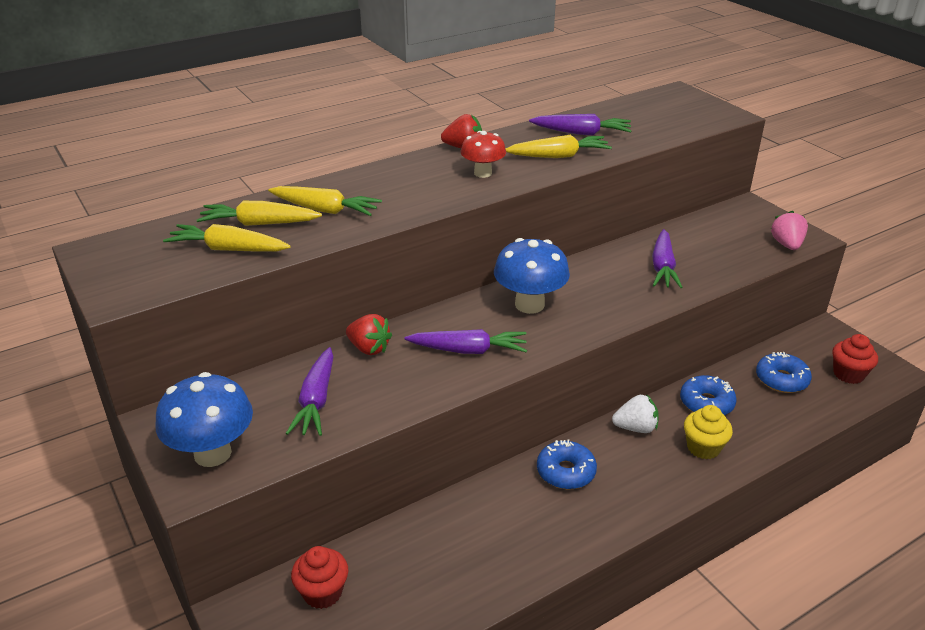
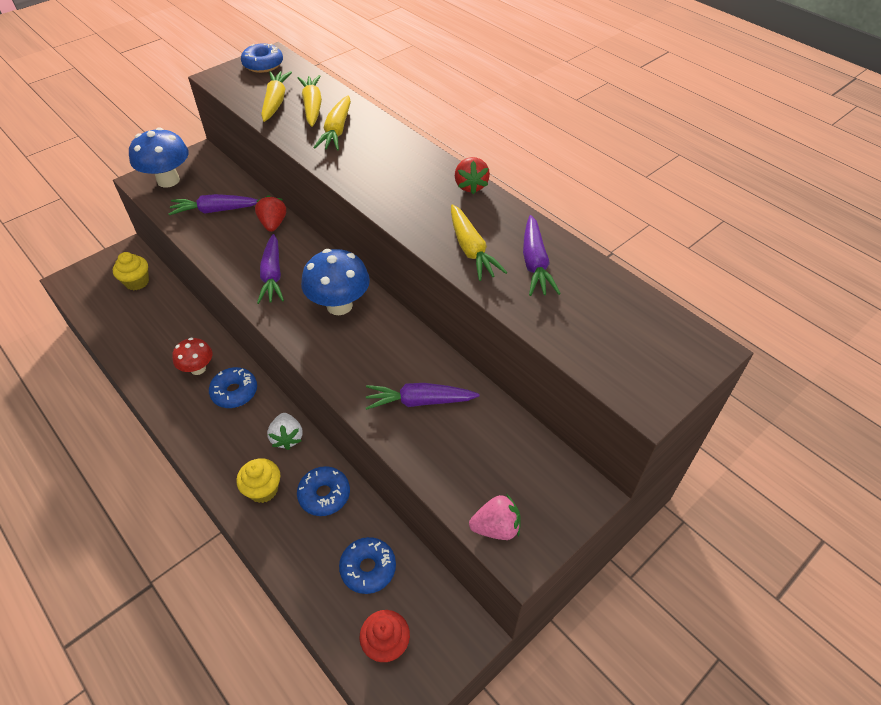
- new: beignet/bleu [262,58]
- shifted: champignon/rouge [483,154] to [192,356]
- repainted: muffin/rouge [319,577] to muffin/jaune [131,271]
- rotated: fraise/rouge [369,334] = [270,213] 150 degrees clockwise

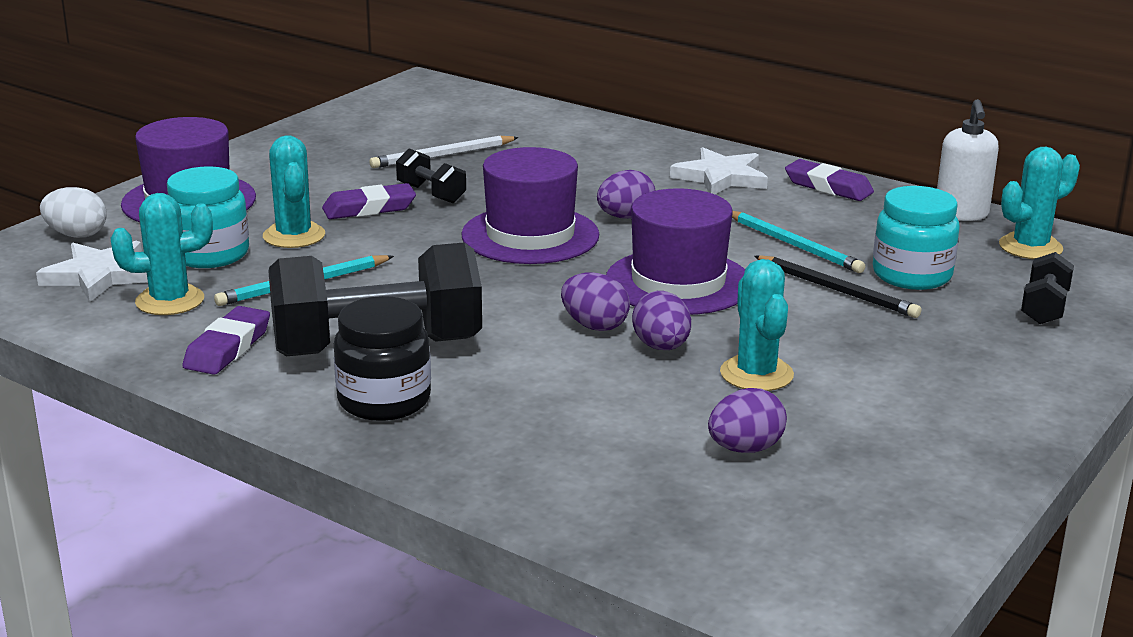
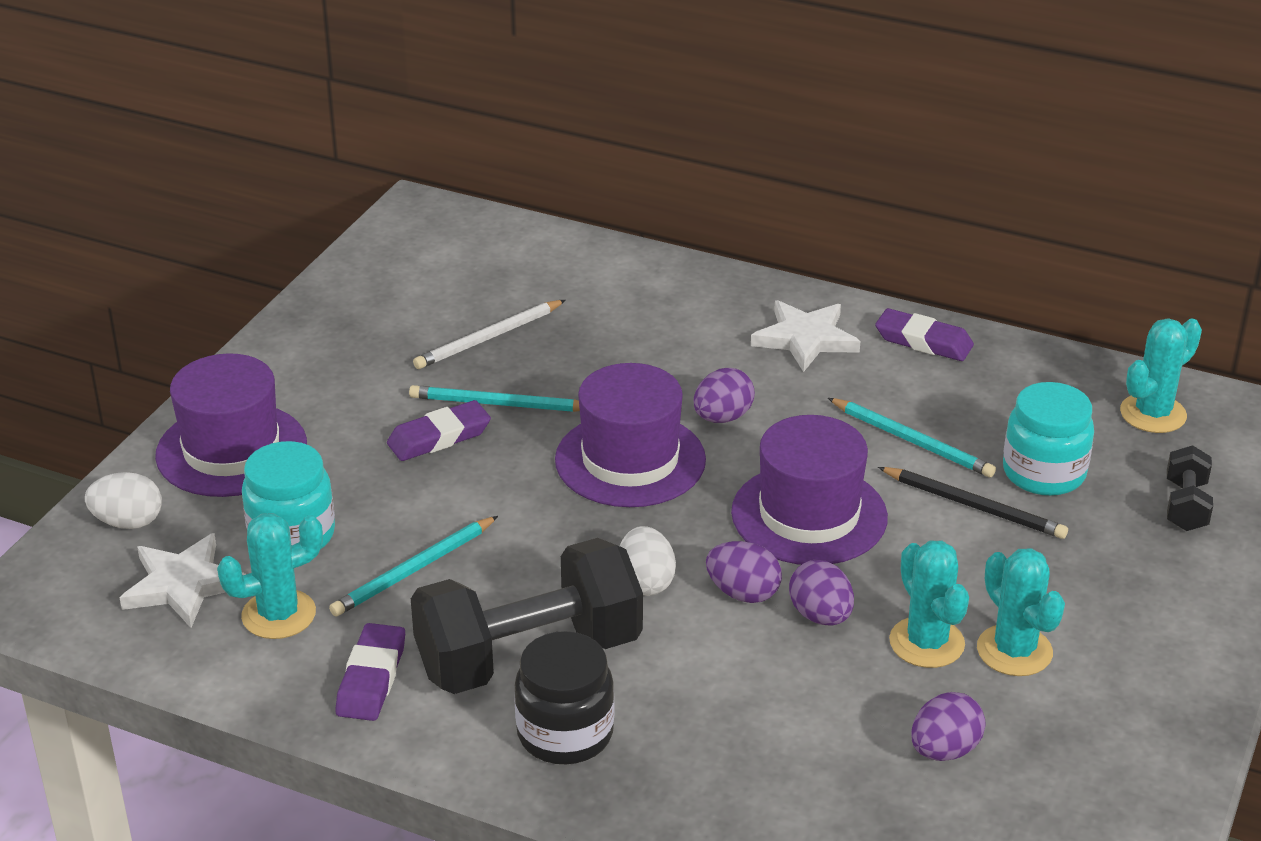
- gone: distributeur de savon/blanc [968,160]
- new: œuf/blanc [648,561]
- shifted: cactus/turquoise [294,191] to [1021,612]
- swapped: haltère/noir [431,175] to crayon/turquoise [494,398]

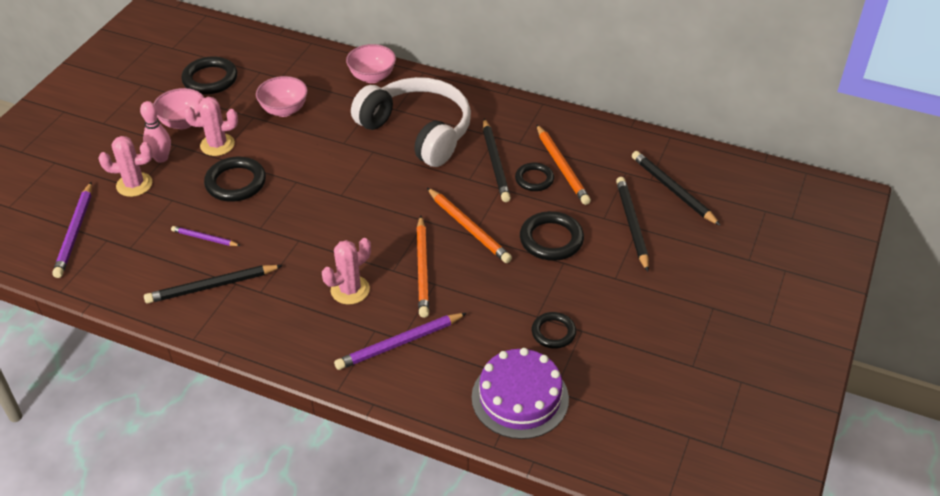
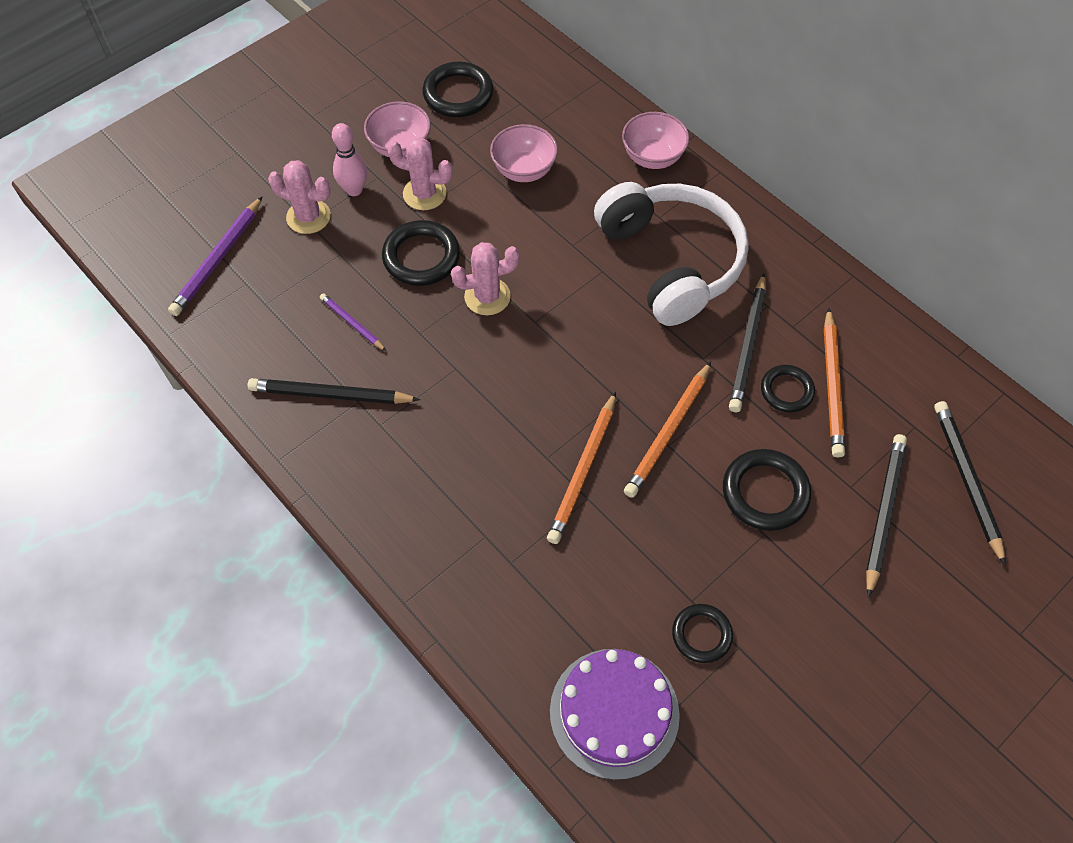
- gone: crayon/violet [400,341]
- shifted: cactus/rose [346,271] to [485,278]
- rotated: crayon/orange [469,225] = [667,429] 45 degrees clockwise

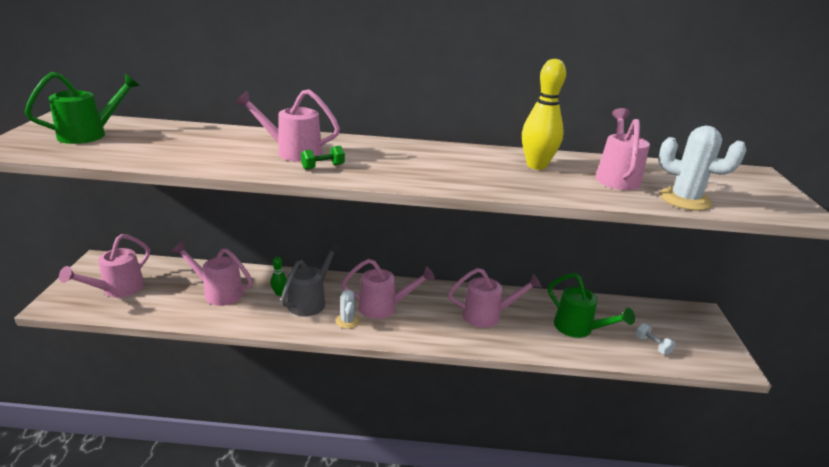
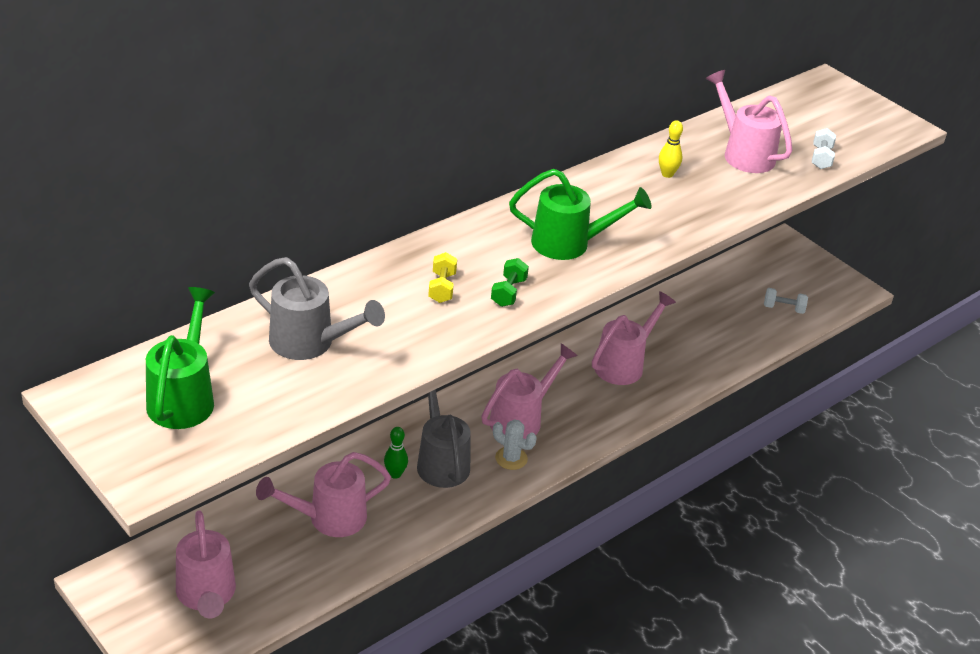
- new: arrosoir/gris [317,308]
- shifted: arrosoir/vert [591,305] to [580,214]
- swapped: arrosoir/rose [287,125] to haltère/jaune [442,277]
- swapped: cactus/blanc [702,168] to haltère/blanc [824,148]
- scaled: quille/jaune [544,114] = [671,149] x0.48

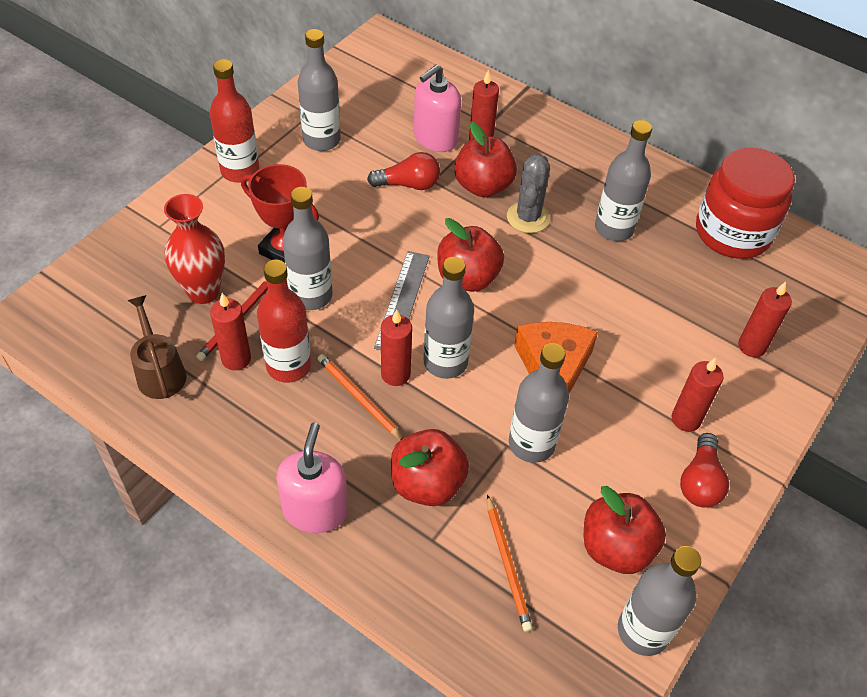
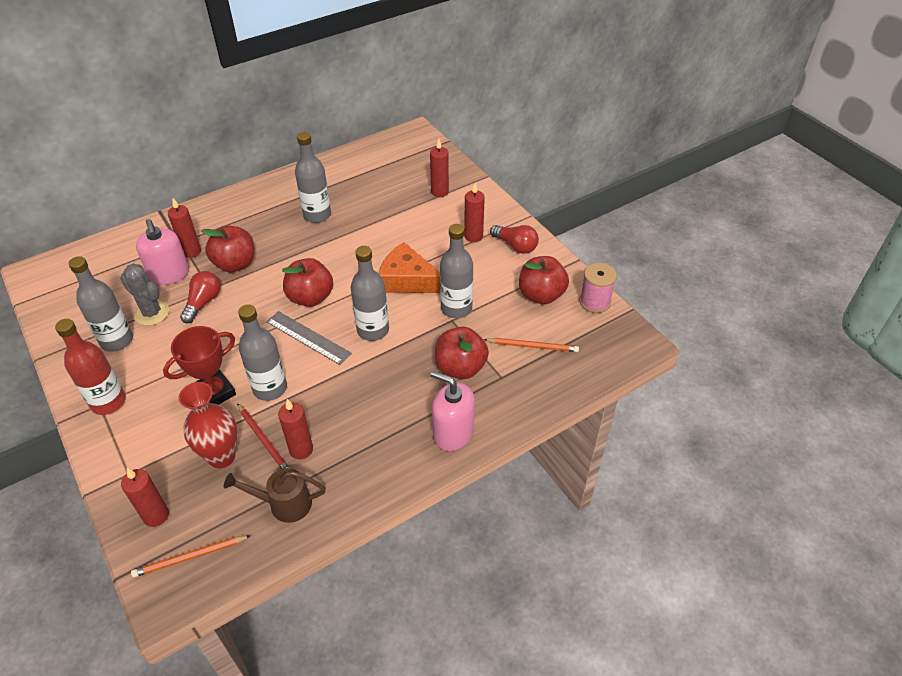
- gone: bouteille/rouge [284,321]
- gone: bocal/rouge [745,203]
- shifted: crayon/orange [360,397] to [191,556]
- shifted: bougie/rouge [396,348] to [145,497]
- shifted: cactus/gris [528,193] to [144,295]
- swapped: bouteille/gris [659,601] to bobine/rose [598,288]

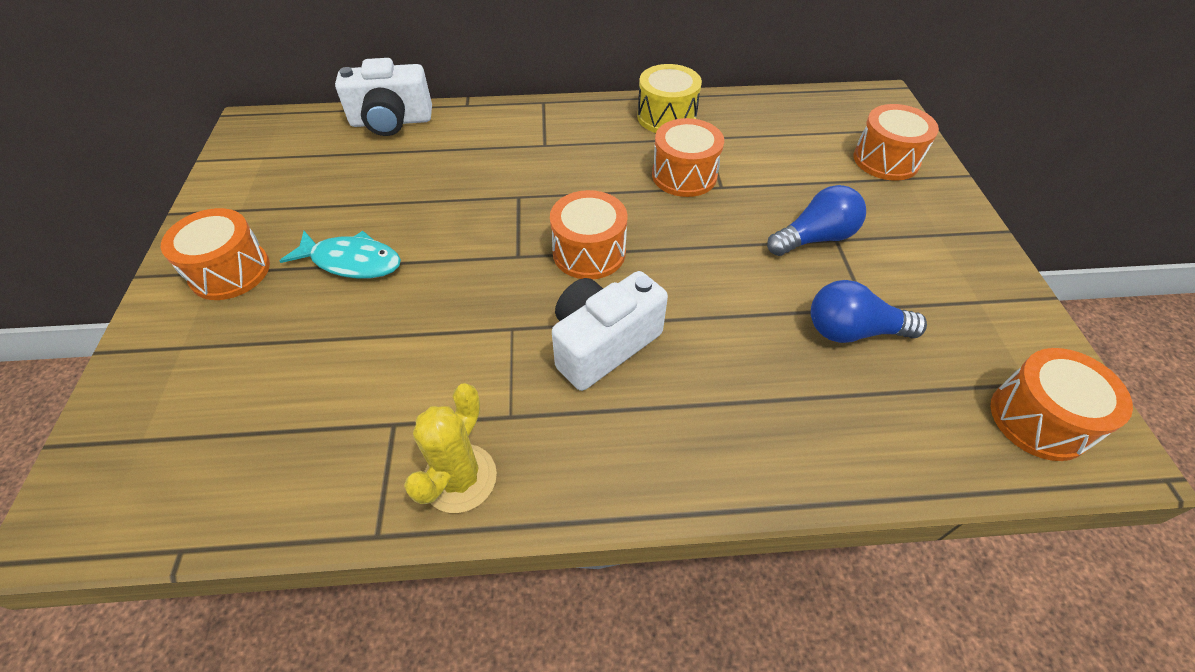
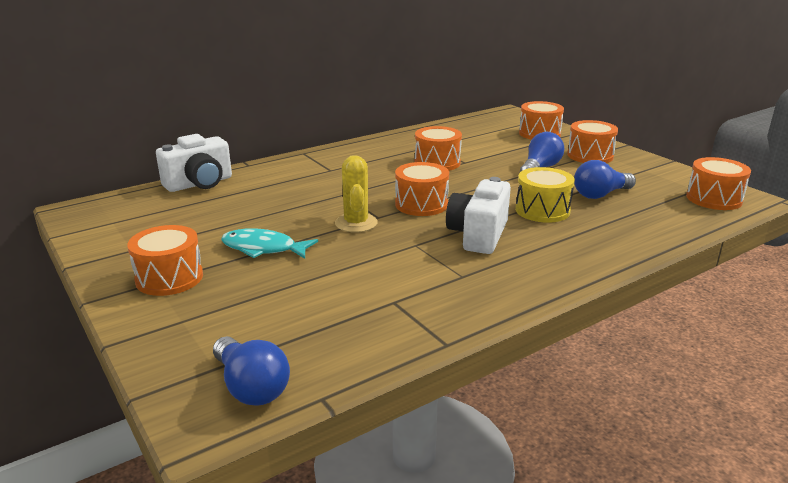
- new: ampoule/bleu [251,371]
- new: tambour/orange [592,141]
- shifted: cactus/jaune [450,448] to [356,193]
- shifted: tambour/jaune [669,98] to [545,195]
- rotated: poisson/turquoise [340,255] = [269,243] 150 degrees counterclockwise

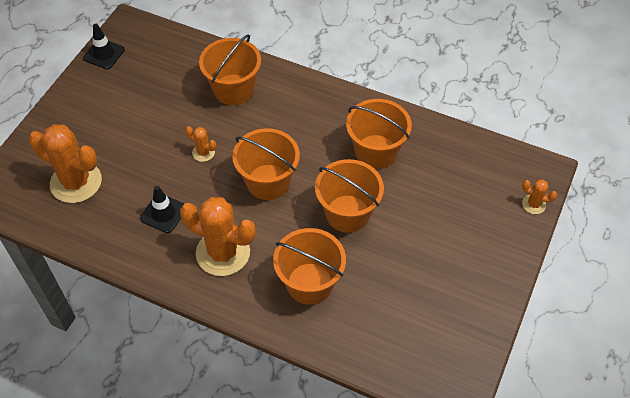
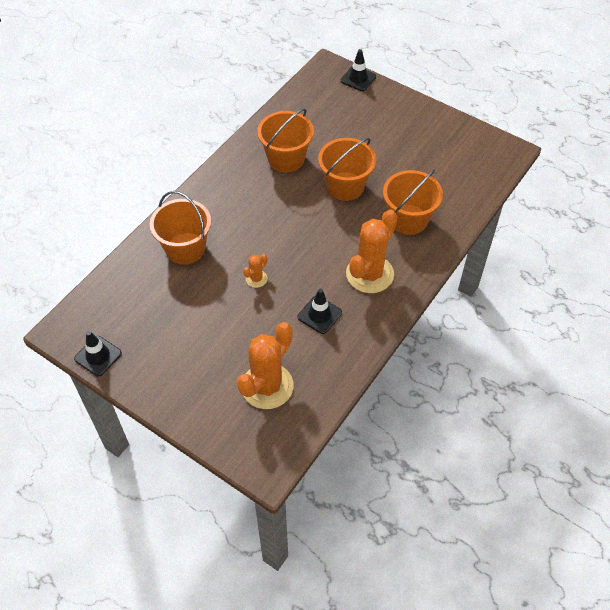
- gone: seau/orange [266,164]
- swapped: cactus/orange [539,197] to cône de chantier/noir [358,70]

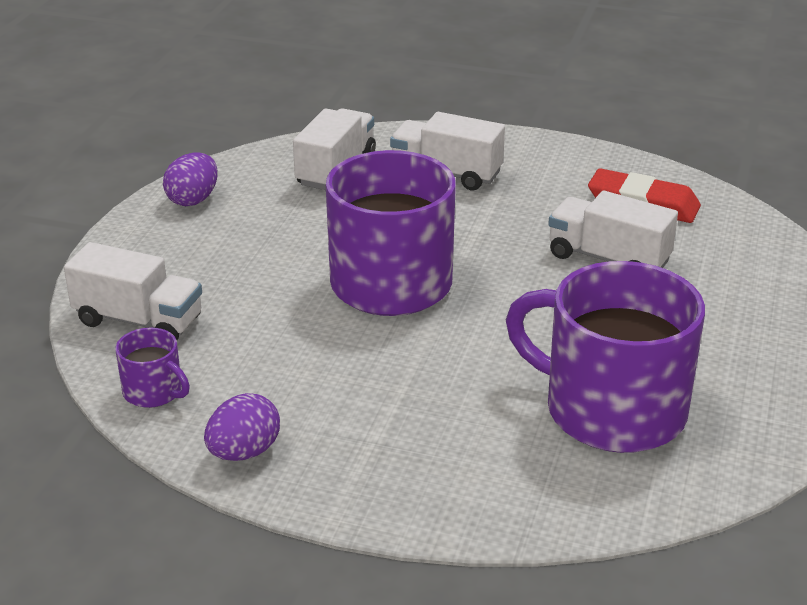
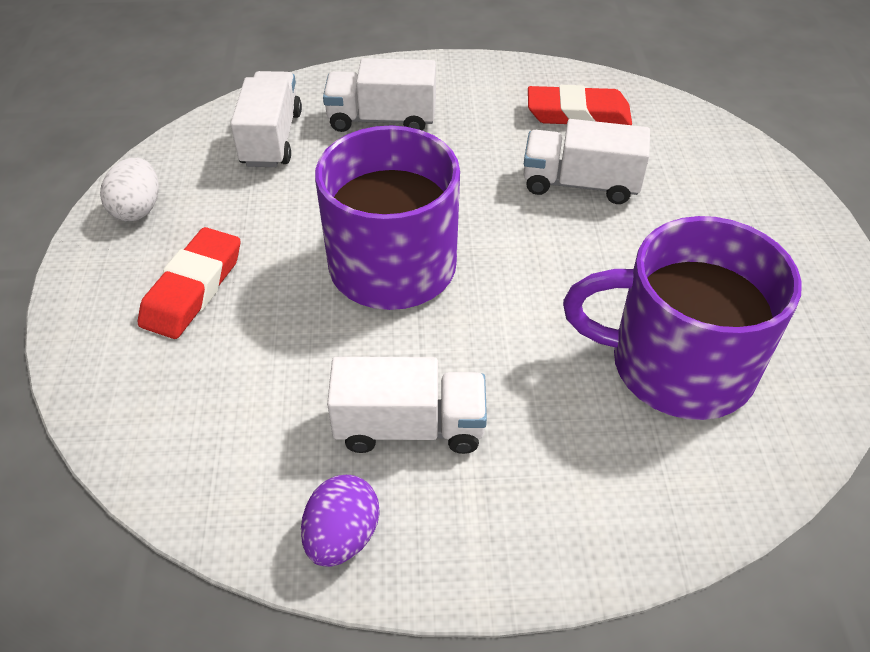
- gone: tasse/violet [152,367]
- new: gomme/rouge [189,283]
- shifted: camion/blanc [133,291] to [407,405]
- repainted: œuf/violet [190,179] to œuf/blanc [129,189]

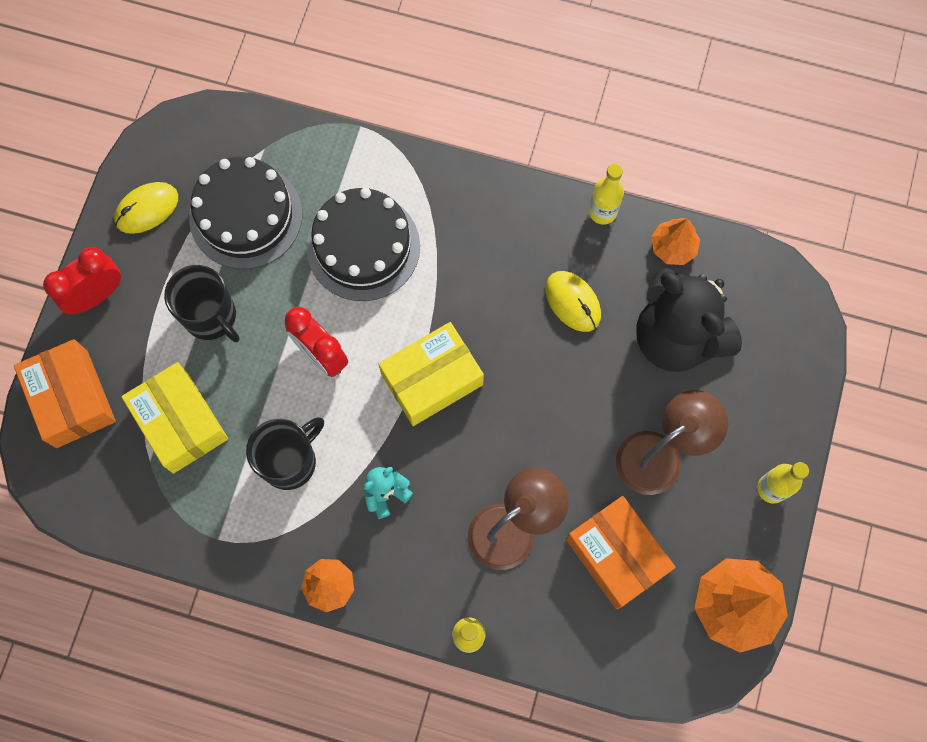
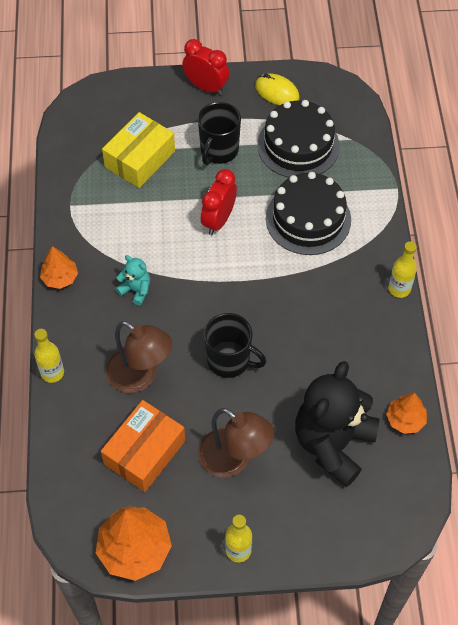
- gone: boîte/orange [65,393]
- gone: boîte/jaune [431,374]
- gone: souris/jaune [573,301]
- shifted: tasse/noir [285,453] to [235,345]
- shifted: bouteille/jaune [606,194] to [402,269]

